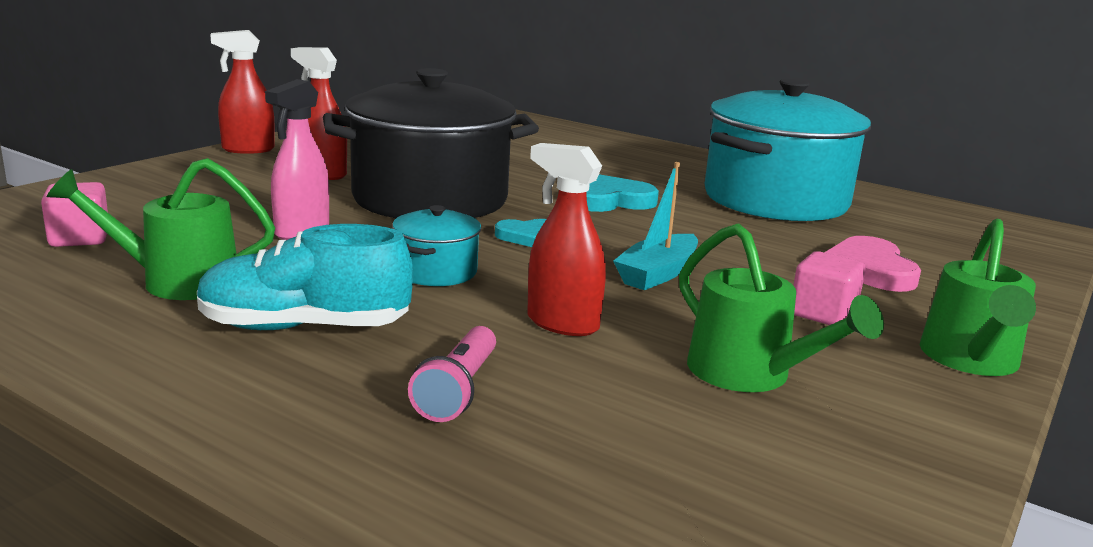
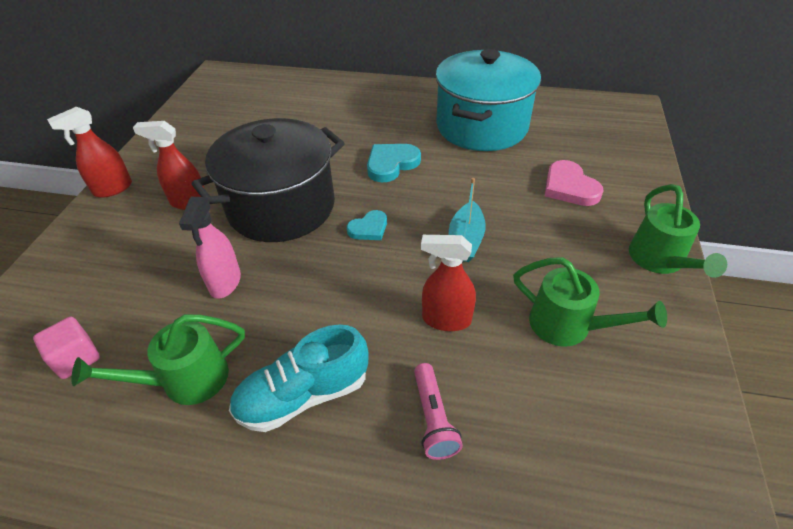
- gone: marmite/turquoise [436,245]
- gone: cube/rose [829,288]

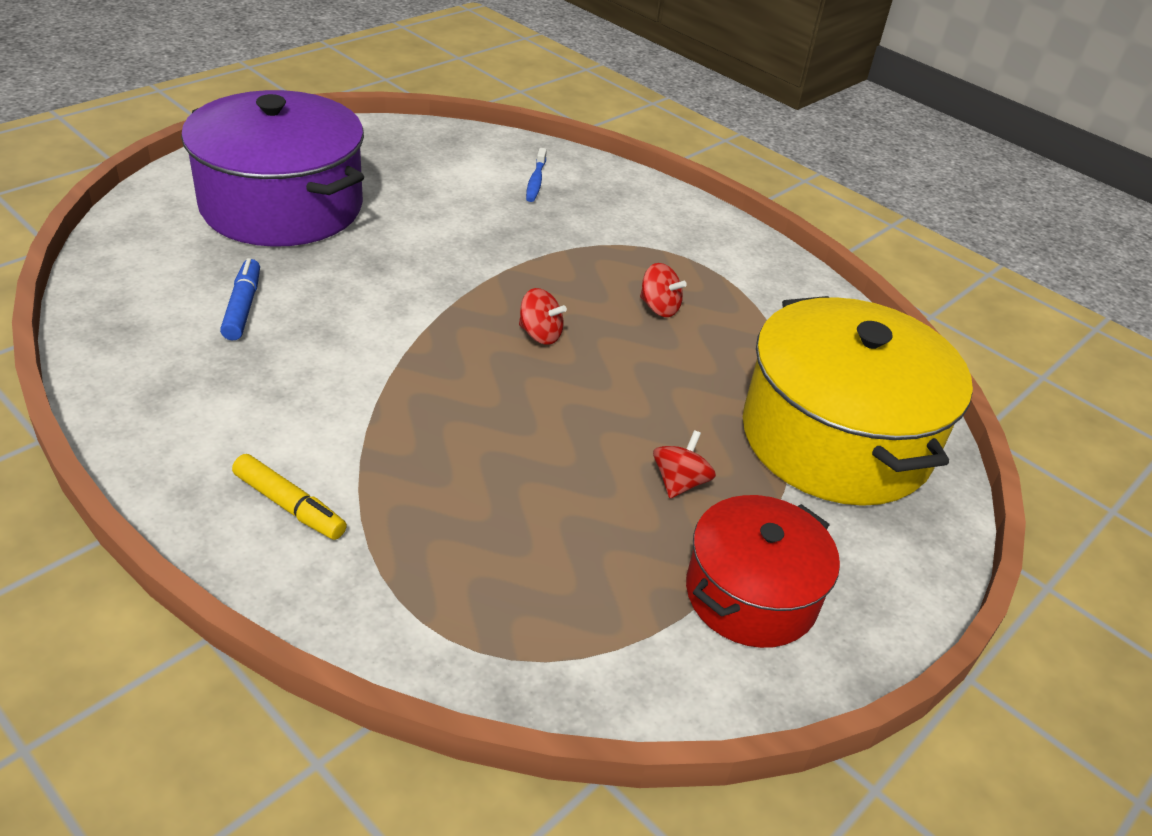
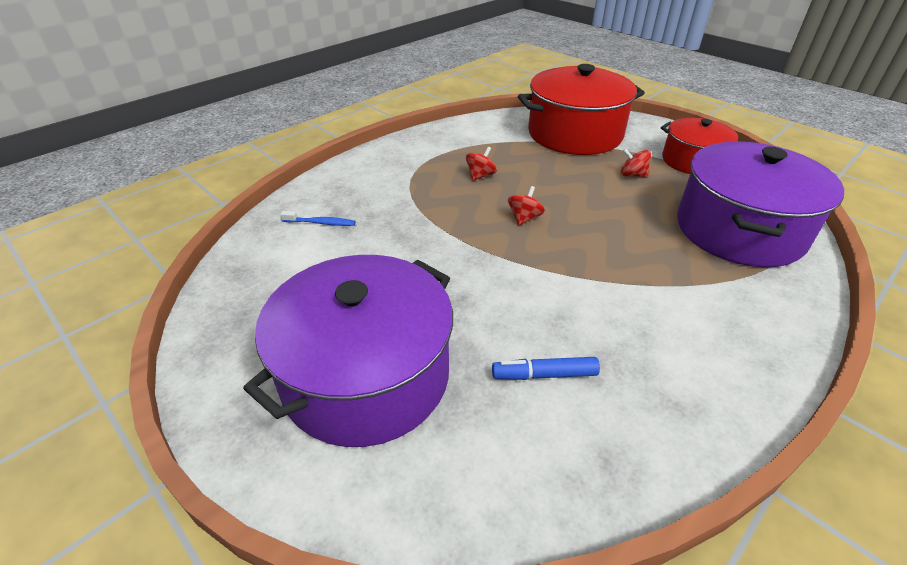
- gone: feutre/jaune [289,497]
- new: marmite/violet [760,204]
- repainted: marmite/jaune [858,401] to marmite/rouge [581,109]

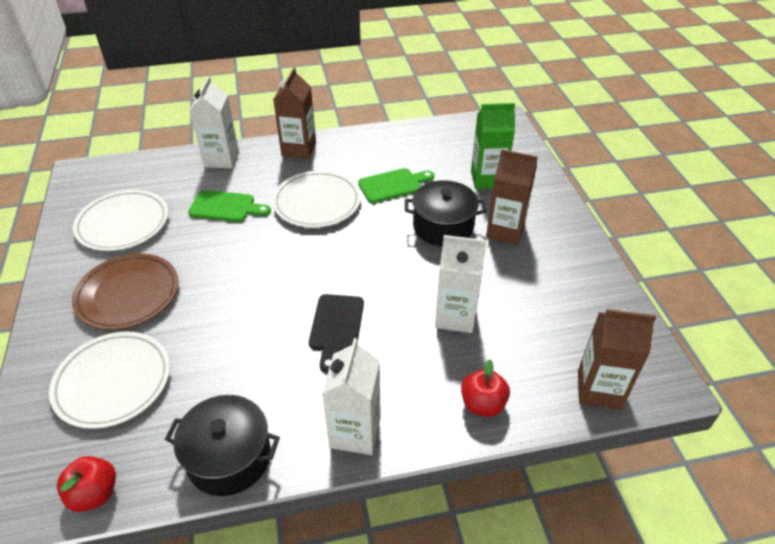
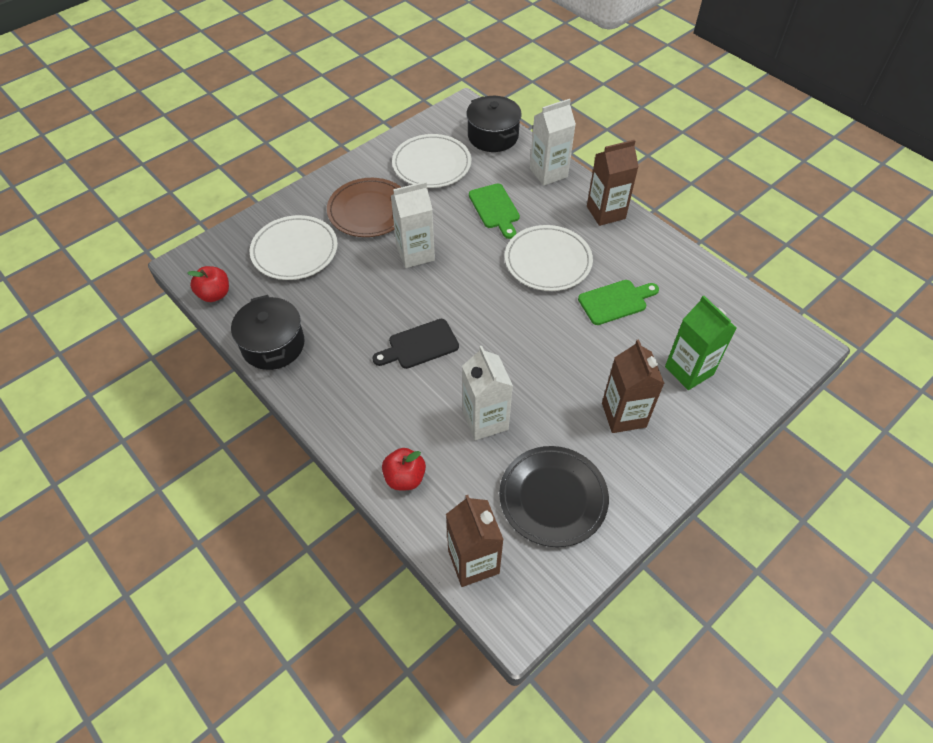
- new: assiette/noir [554,496]
- shifted: brique de lait/blanc [351,396] to [413,225]
- shifted: marmite/noir [445,213] to [494,124]
- rotated: planche à découper/vert [396,185] = [618,302] 60 degrees counterclockwise

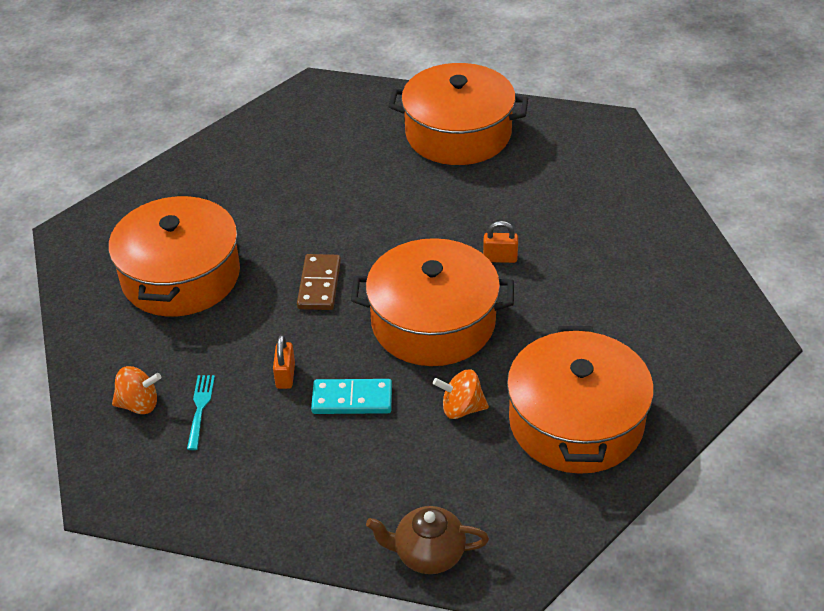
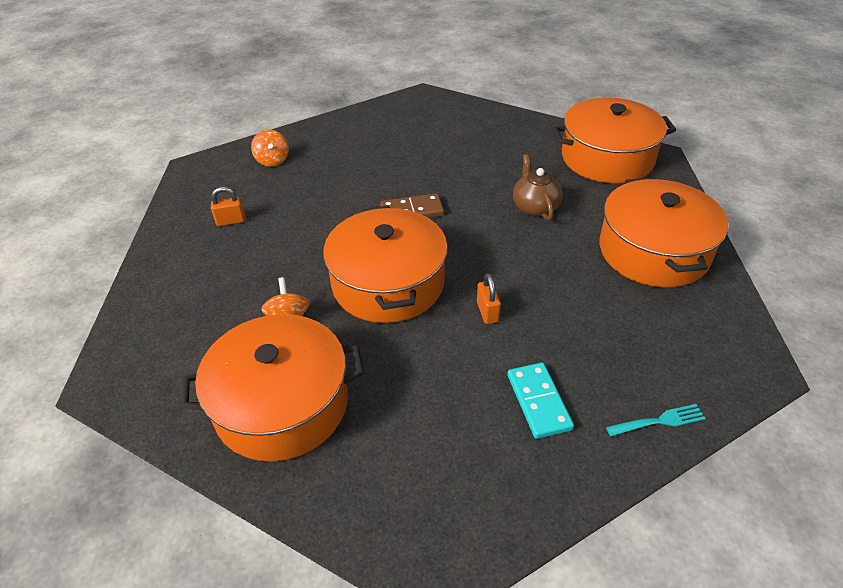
- shifted: marmite/orange [174,254] to [614,140]
- shifted: fourchette/turquoise [201,412] to [656,420]
- shifted: cadenas/orange [284,362] to [228,206]
- shifted: domino/turquoise [351,396] to [540,401]
- shifted: théière/marron [427,540] to [537,187]

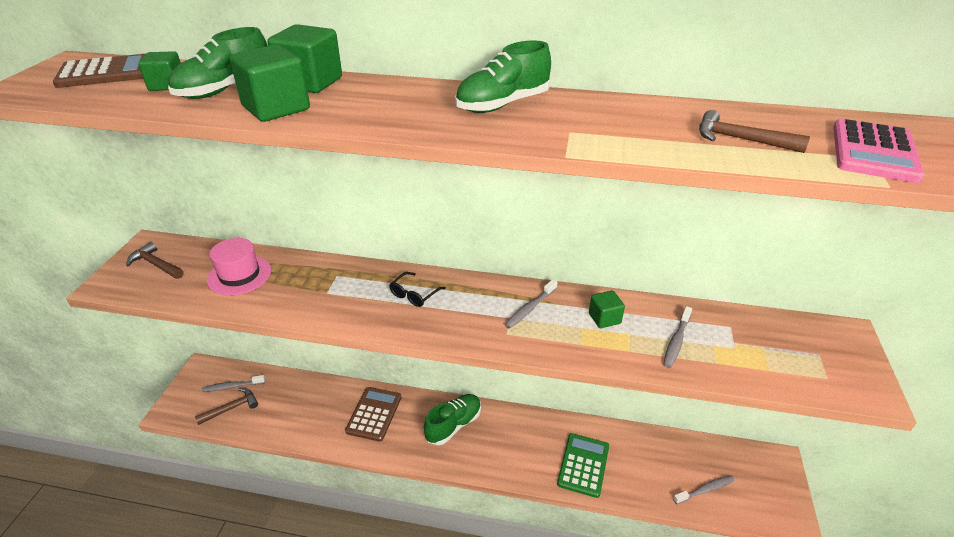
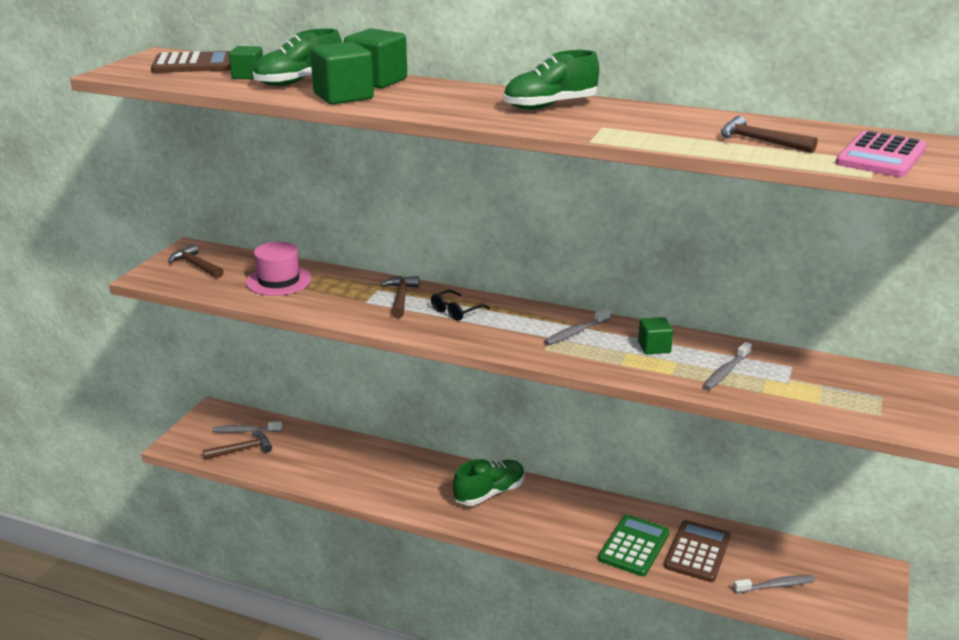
- new: marteau/marron [400,297]
- shifted: calculatrice/marron [373,414] to [697,551]

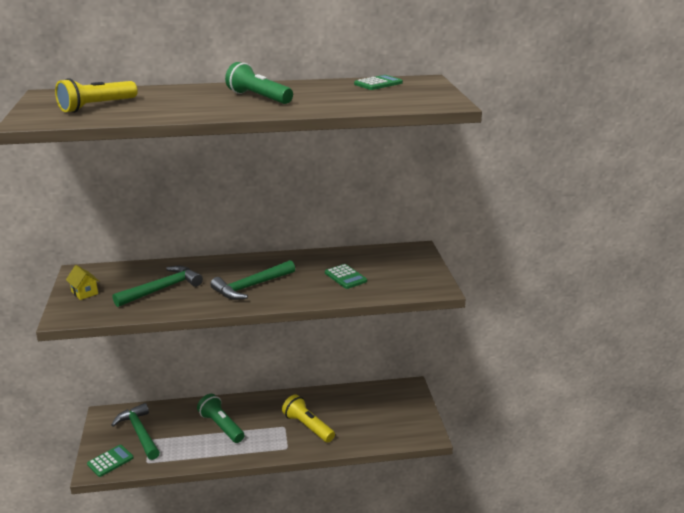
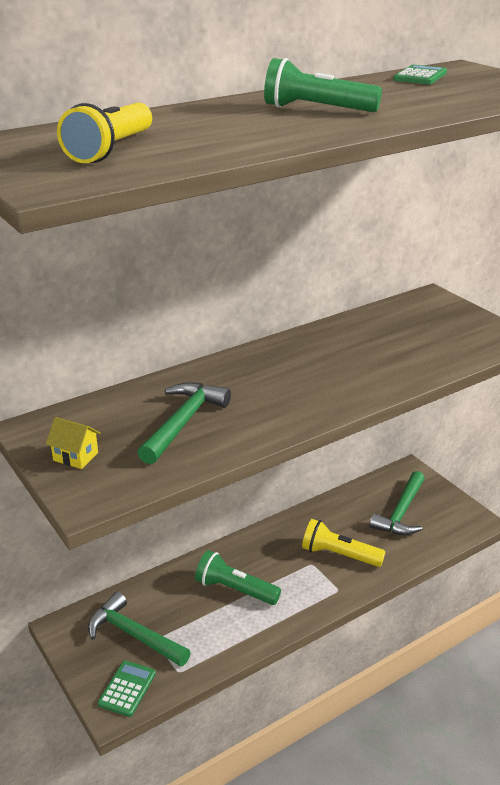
- gone: calculatrice/vert [346,276]
- shifted: marteau/vert [252,280] to [397,503]

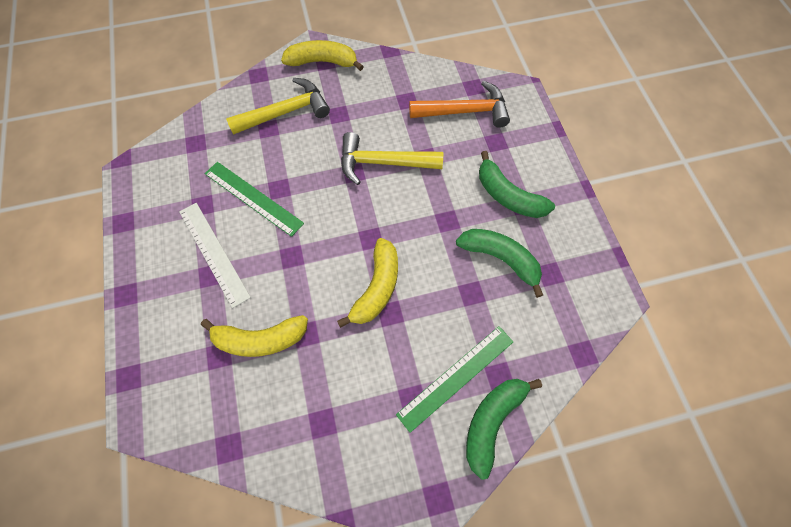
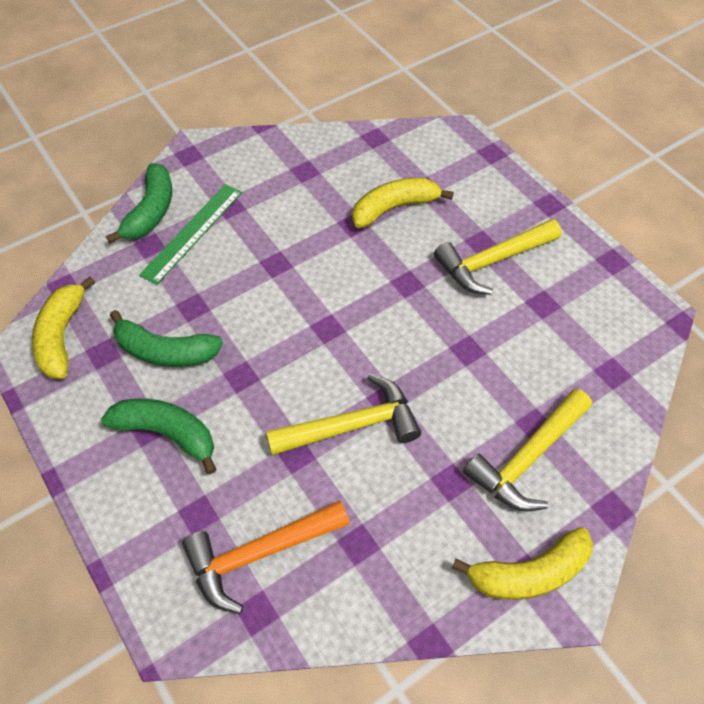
- gone: règle/vert [254,199]
- shifted: banane/jaune [367,283] to [63,328]
- swapped: règle/blanc [215,255] to marteau/jaune [498,257]

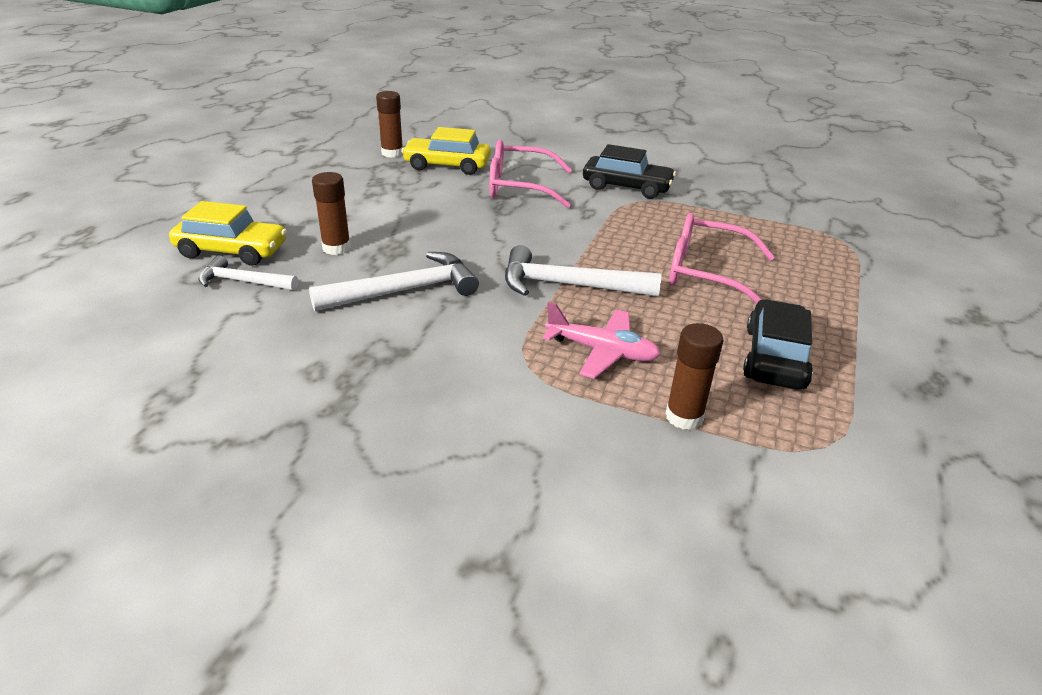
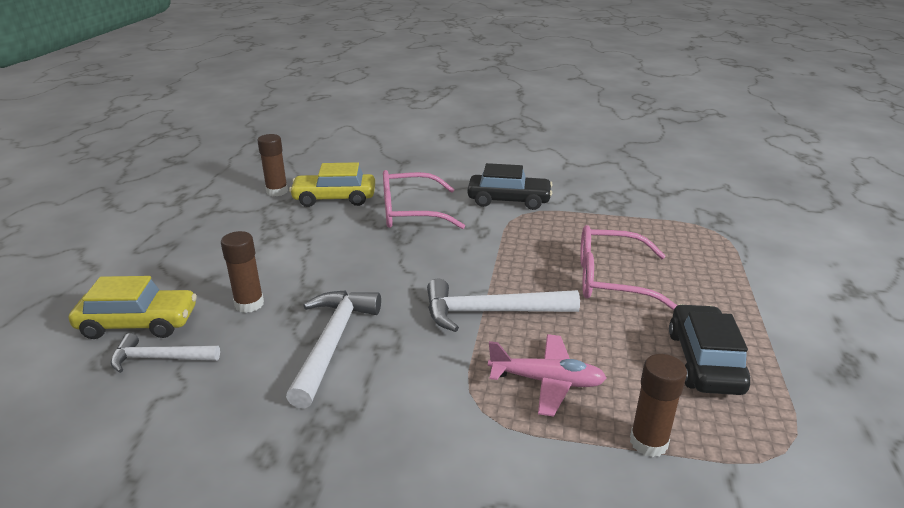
- rotated: marteau/blanc [394,281] = [333,349] 45 degrees counterclockwise

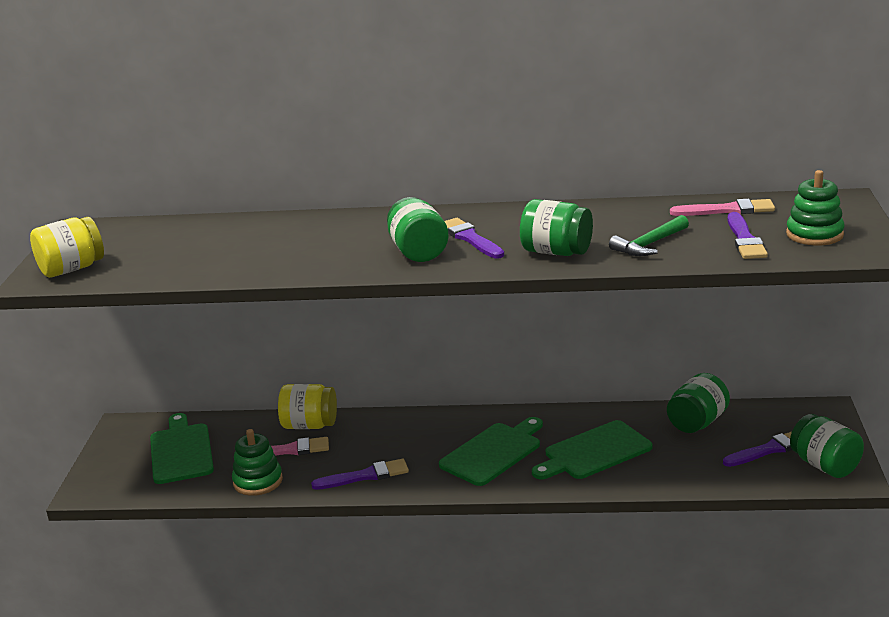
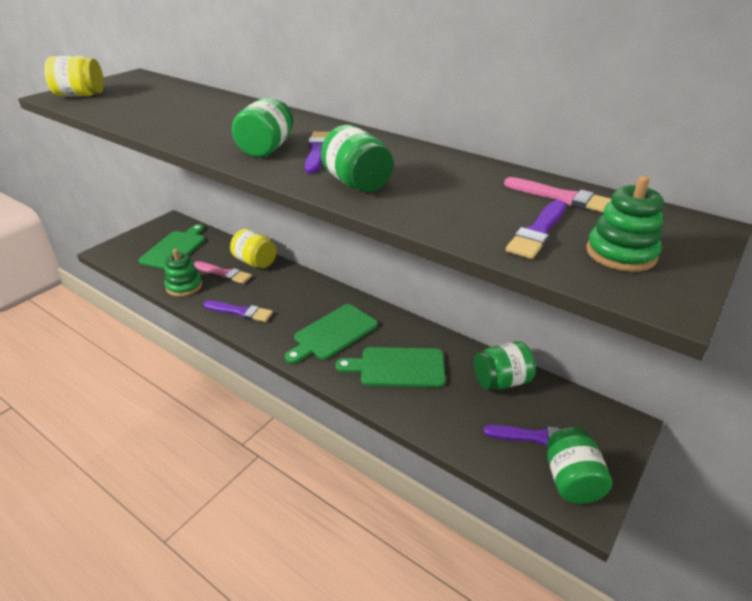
- gone: marteau/vert [649,235]
- rotated: planche à découper/vert [491,451] = [331,334] 150 degrees clockwise

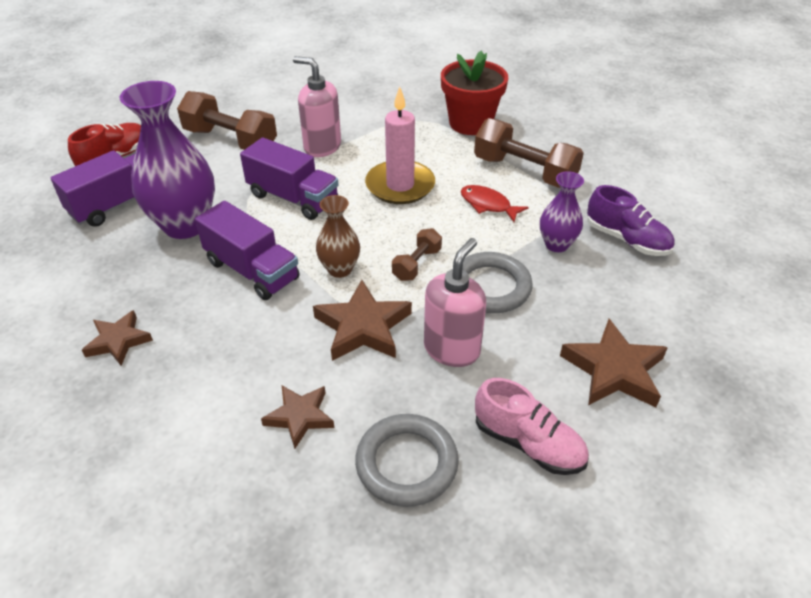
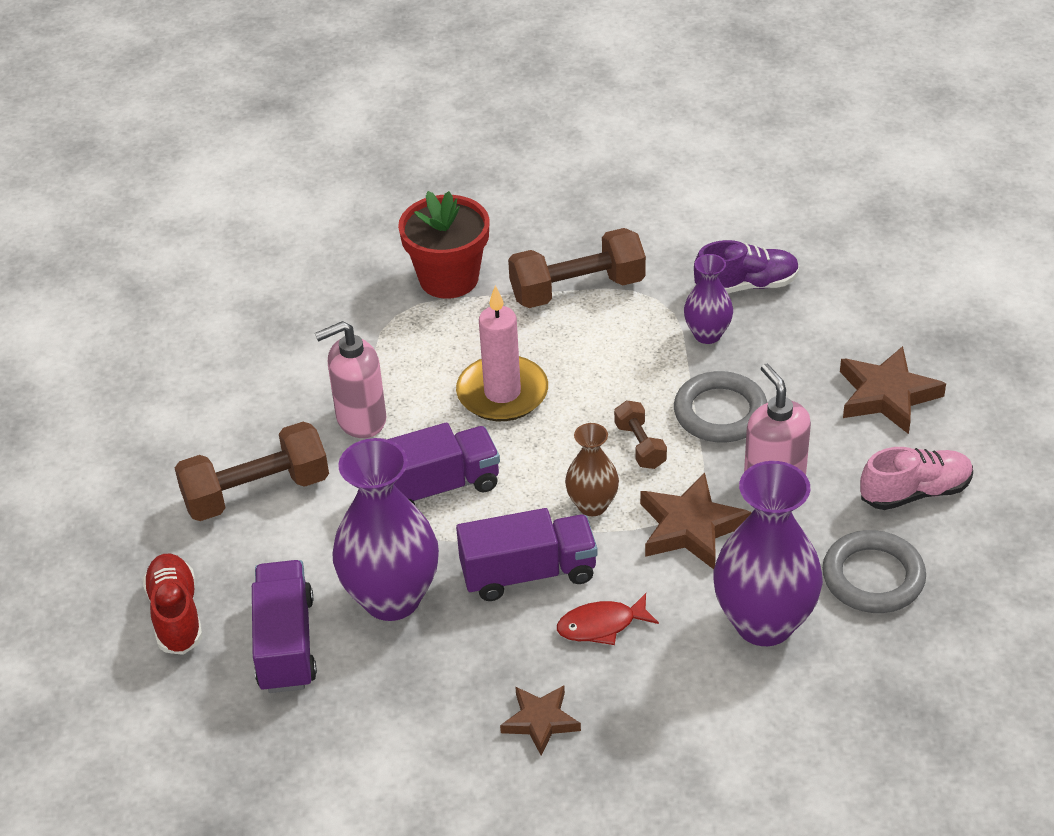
- shifted: poisson/rouge [495,203] to [608,619]
- swapped: étoile/marron [297,417] to vase/violet [768,553]

